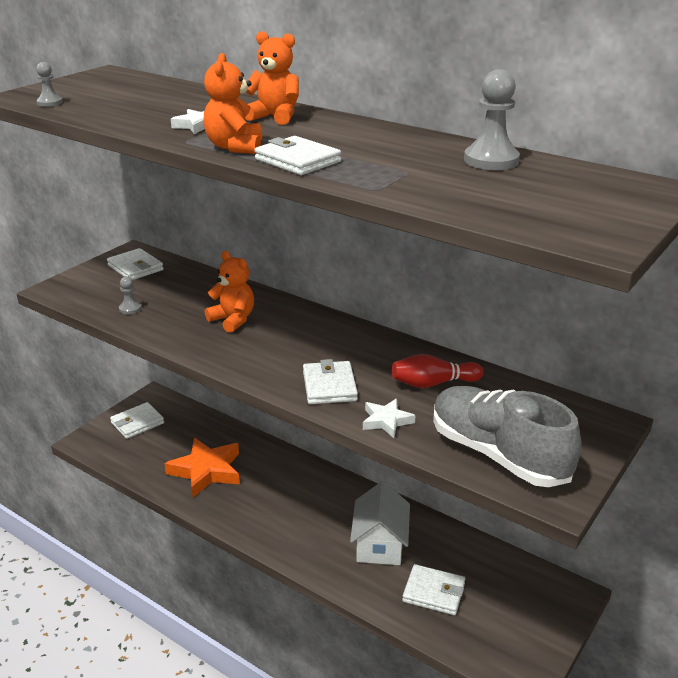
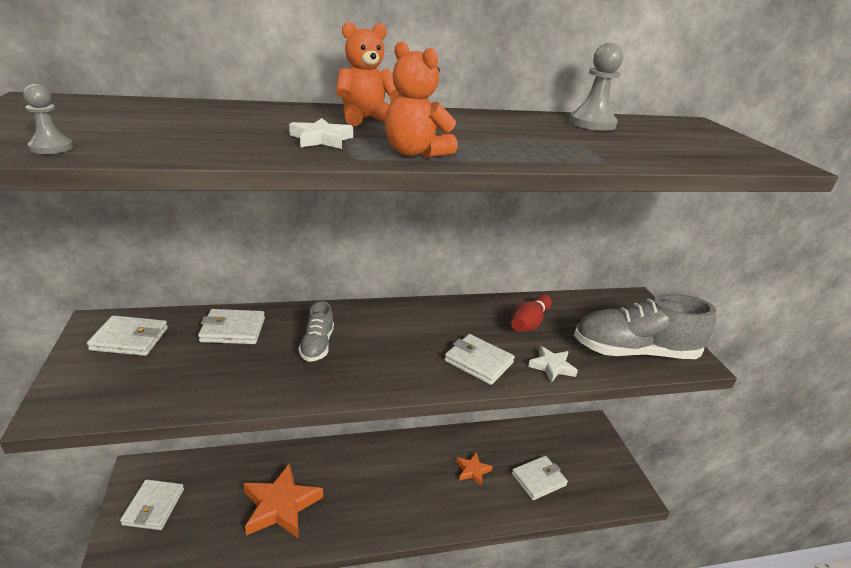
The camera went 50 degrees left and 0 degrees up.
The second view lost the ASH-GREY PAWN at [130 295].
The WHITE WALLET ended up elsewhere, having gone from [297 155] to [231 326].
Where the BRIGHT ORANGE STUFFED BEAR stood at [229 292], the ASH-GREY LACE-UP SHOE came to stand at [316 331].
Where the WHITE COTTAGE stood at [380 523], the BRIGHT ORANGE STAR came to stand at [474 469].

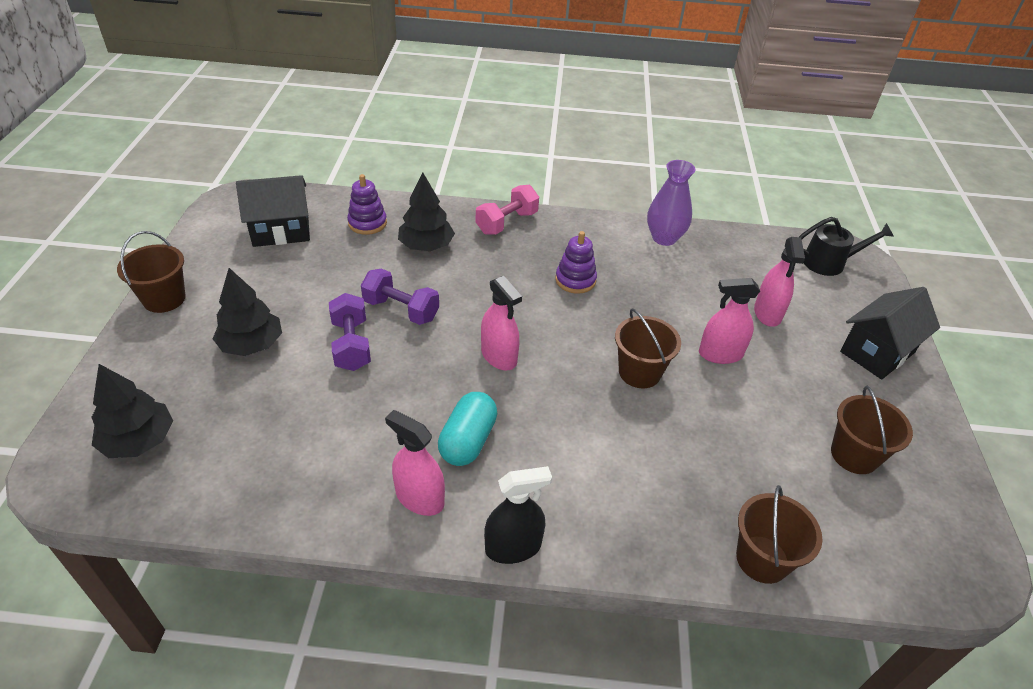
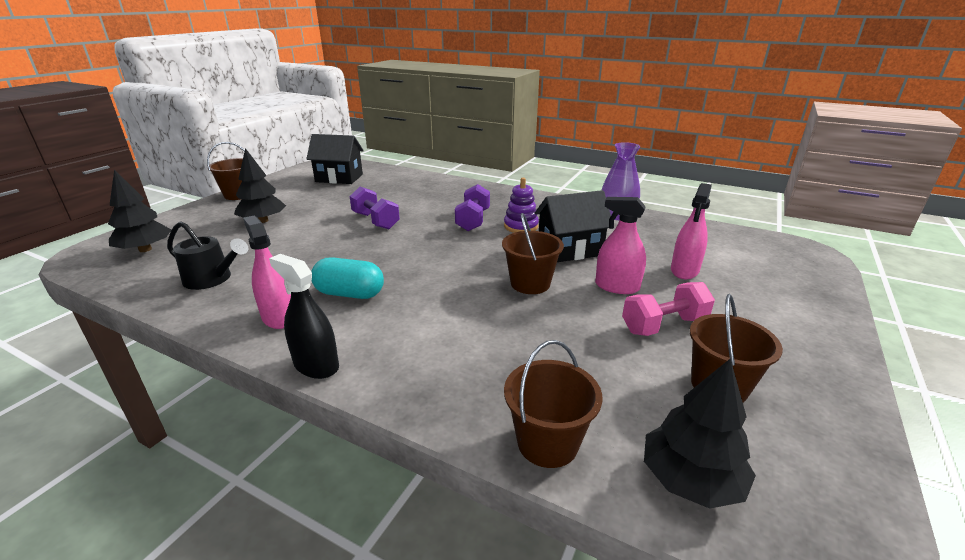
The camera went 25 degrees right and 15 degrees down.
The second view lost the ROYAL PURPLE RING STACKER at [367 204].
The second view lost the ROSE-PINK SPRAYER at [501 323].
The ROYAL PURPLE FREE WEIGHT ended up elsewhere, having gone from [350 332] to [472 207].
The EBONY TREE ended up elsewhere, having gone from [426 212] to [700 434].
The ROSE-PINK FREE WEIGHT ended up elsewhere, having gone from [507 210] to [668 309].
The EBONY WATERING CAN ended up elsewhere, having gone from [846 246] to [207 255].
The EBONY COTTAGE ended up elsewhere, having gone from [890 333] to [573 226].
The TURQUOISE PILL at [467 429] ended up facing another way, 60 degrees clockwise from before.
The EBONY SPRAYER at [518 515] ended up facing another way, 150 degrees counterclockwise from before.

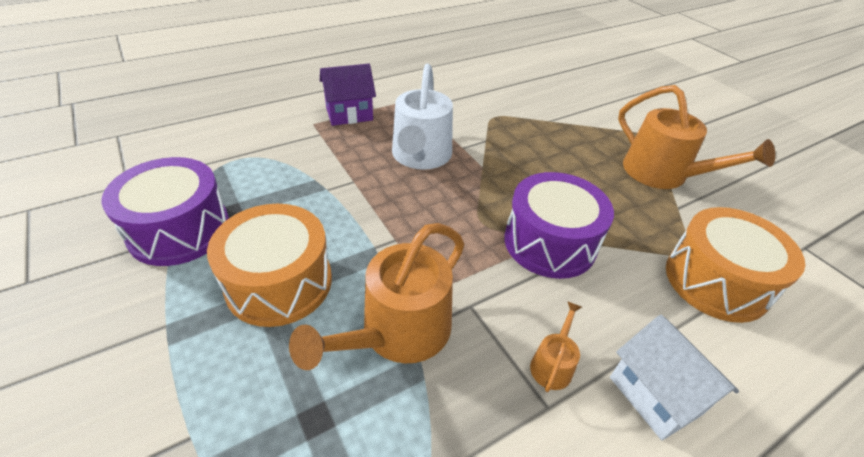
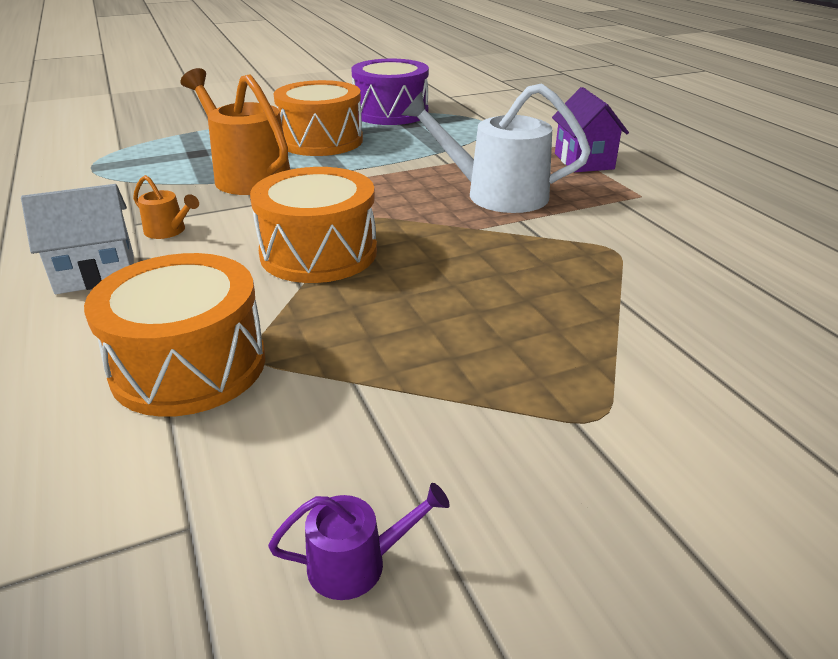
The camera went 100 degrees right and 10 degrees down.
The second view lost the BRIGHT ORANGE WATERING CAN at [696 137].
The second view gained the ROYAL PURPLE WATERING CAN at [359 541].
What was the ROYAL PURPLE SNARE DRUM at [559 225] turned into the BRIGHT ORANGE SNARE DRUM at [313 225].

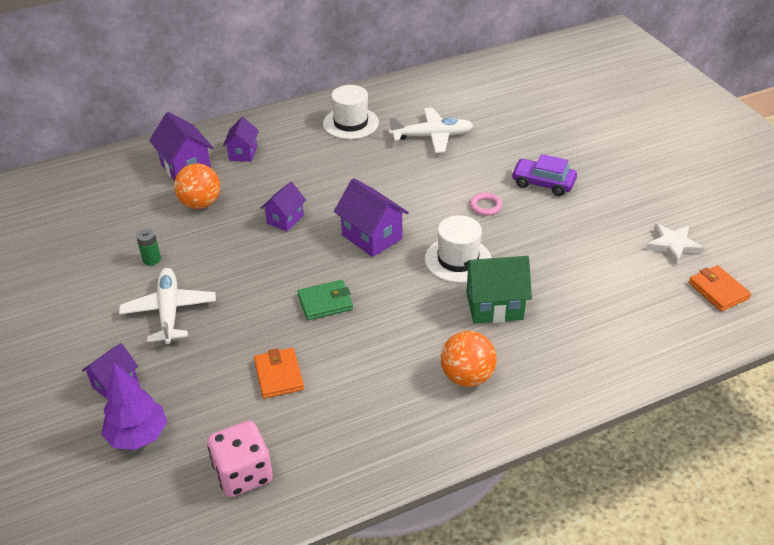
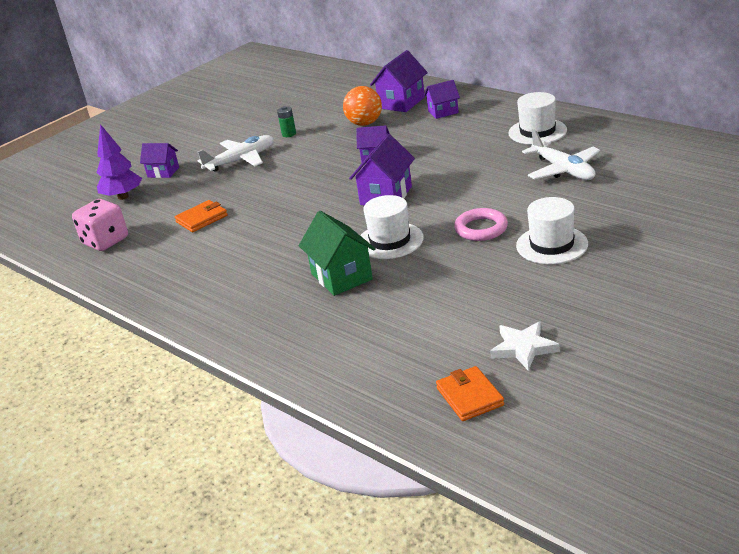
The camera went 70 degrees right and 10 degrees down.
The second view lost the LEAF-GREEN WALLET at [325 300].
The second view lost the BRIGHT ORANGE PLAY BALL at [469 359].
Where the ROYAL PURPLE AUTOMOBILE stood at [544 175], the WHITE TALL HAT came to stand at [552 230].
The BRIGHT ORANGE WALLET at [720 288] ended up facing another way, 60 degrees counterclockwise from before.
The size of the ROSE-PINK TORUS at [486 204] changed by a factor of 1.51.

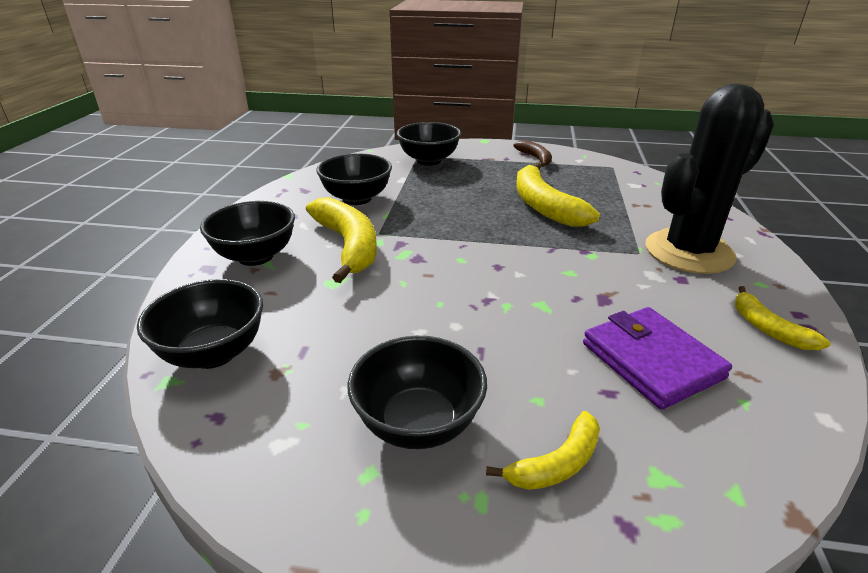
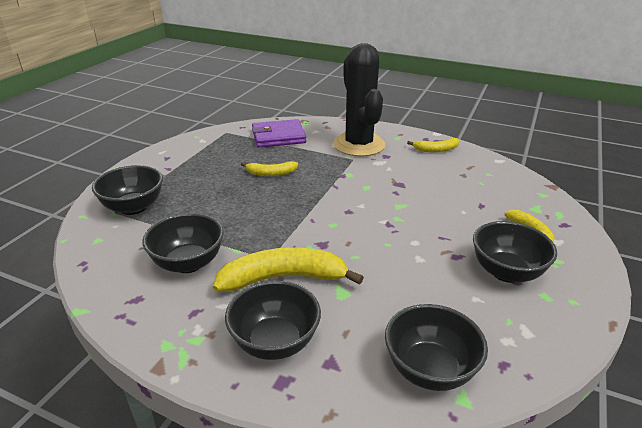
The camera went 75 degrees left and 0 degrees up.
The second view lost the BROWN TOY BANANA at [532 153].
The ROYAL PURPLE WALLET ended up elsewhere, having gone from [657 358] to [279 133].
The size of the YELLOW TOY BANANA at [558 194] changed by a factor of 0.54.

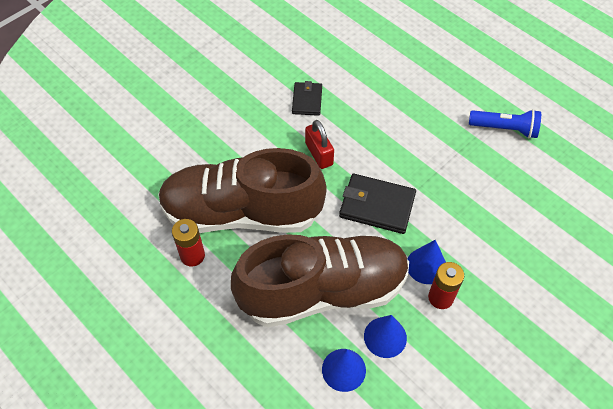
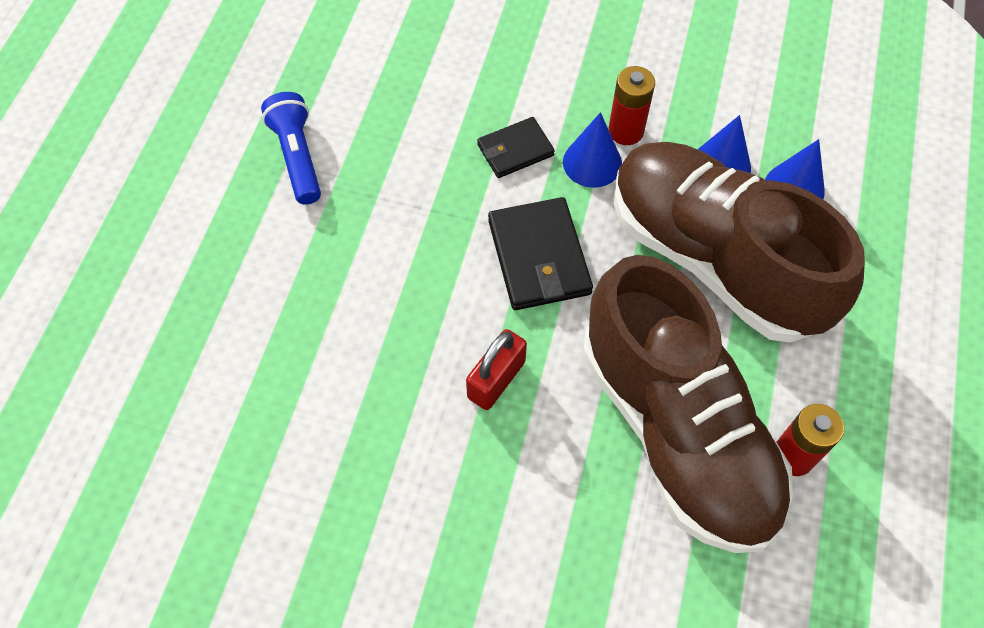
The camera went 120 degrees left and 5 degrees up.
The EBONY WALLET ended up elsewhere, having gone from [307 98] to [516 147].

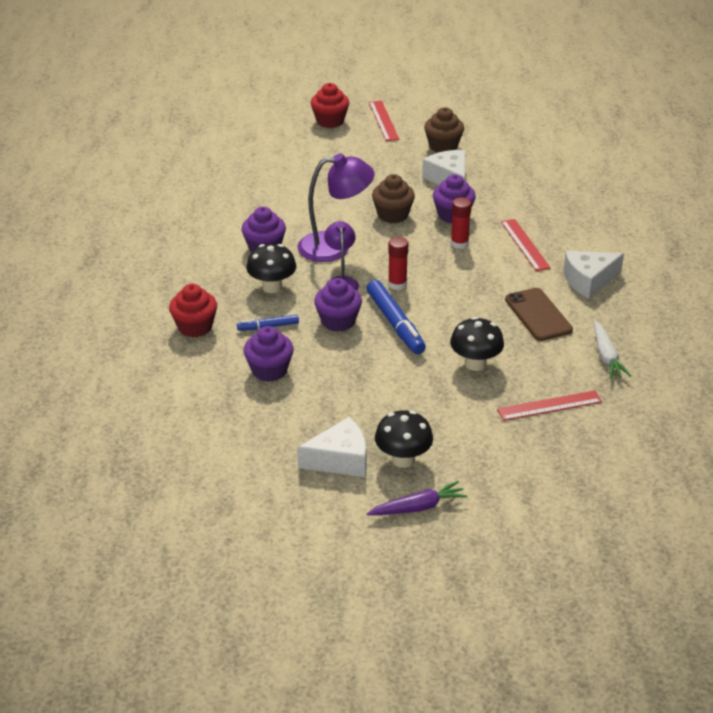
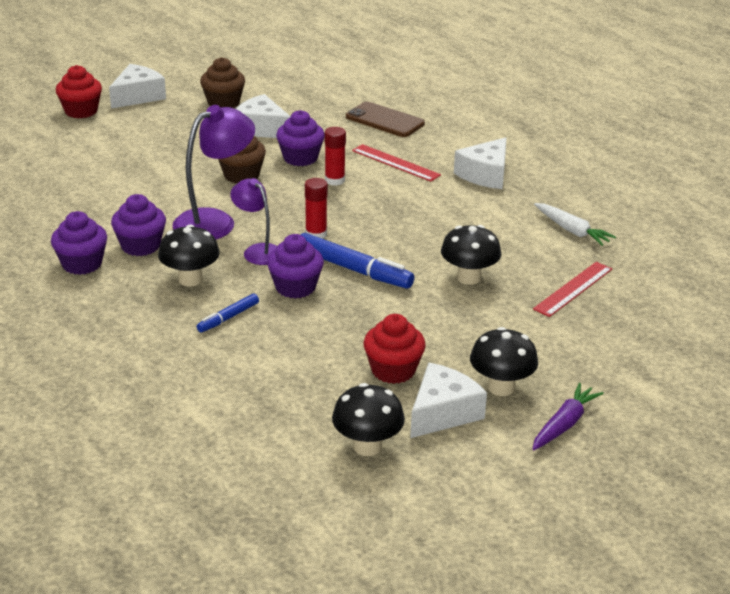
The camera went 35 degrees left and 5 degrees down.
The second view gained the EBONY FUNGUS at [368 419].
The RED MUFFIN ended up elsewhere, having gone from [193 311] to [395 349].
The ROYAL PURPLE MUFFIN ended up elsewhere, having gone from [268 354] to [79 243].
The BROWN PHONE ended up elsewhere, having gone from [539 314] to [385 119].
Where the RED RULER stood at [384 121], the WHITE CHEESE came to stand at [137 86].

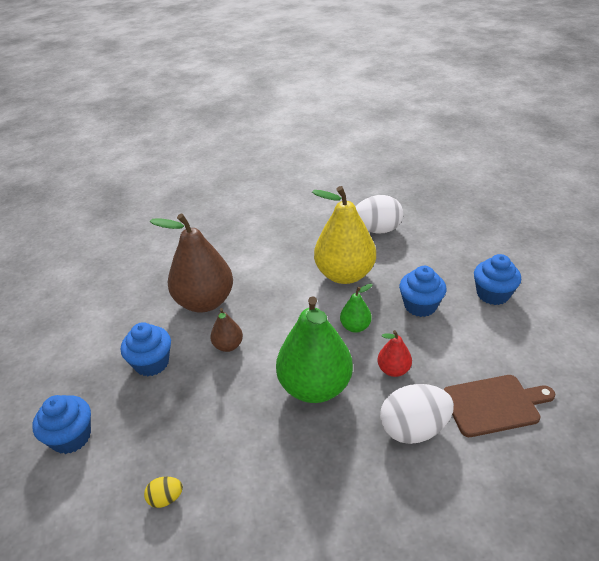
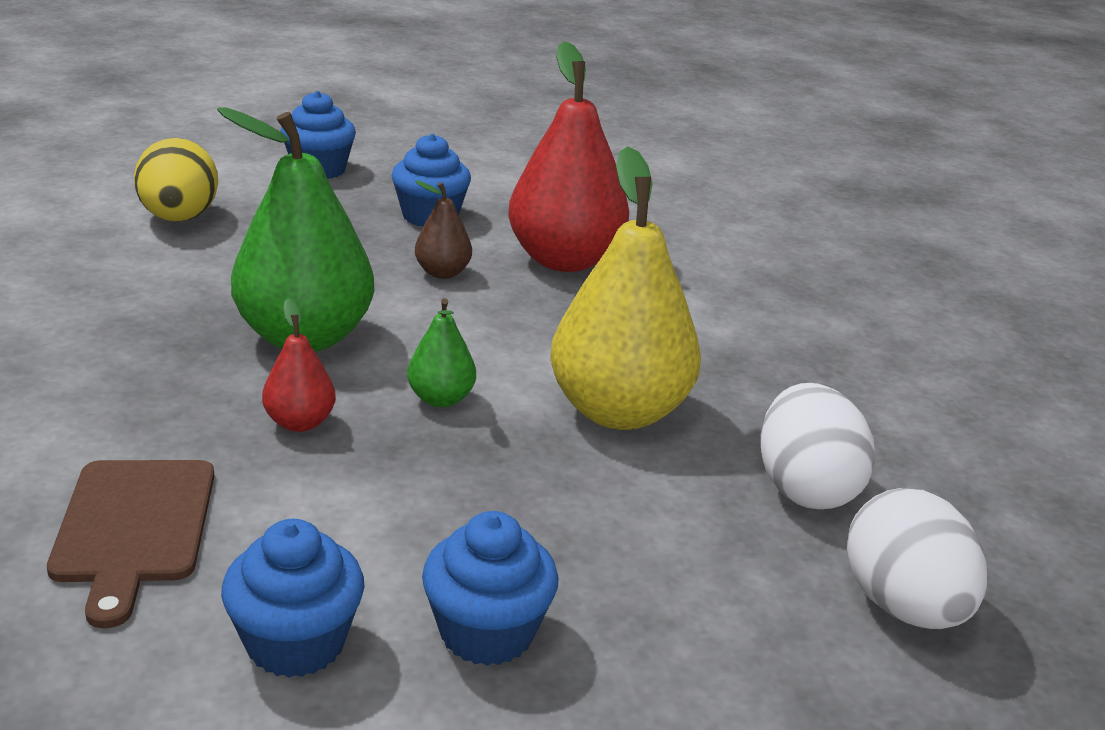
The camera went 90 degrees right and 10 degrees down.
The WHITE EGG SHAPE ended up elsewhere, having gone from [417 414] to [917 558].
The BLUE MUFFIN ended up elsewhere, having gone from [422 291] to [293 598].
What was the BROWN TOY PEAR at [191 263] turned into the RED TOY PEAR at [568 156].
The size of the YELLOW EGG SHAPE at [163 492] changed by a factor of 2.10.

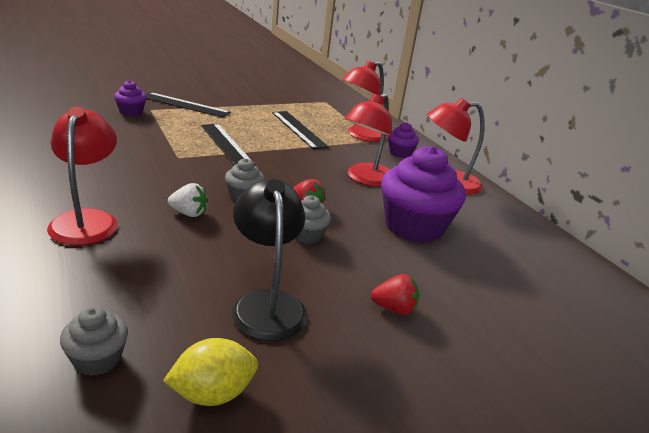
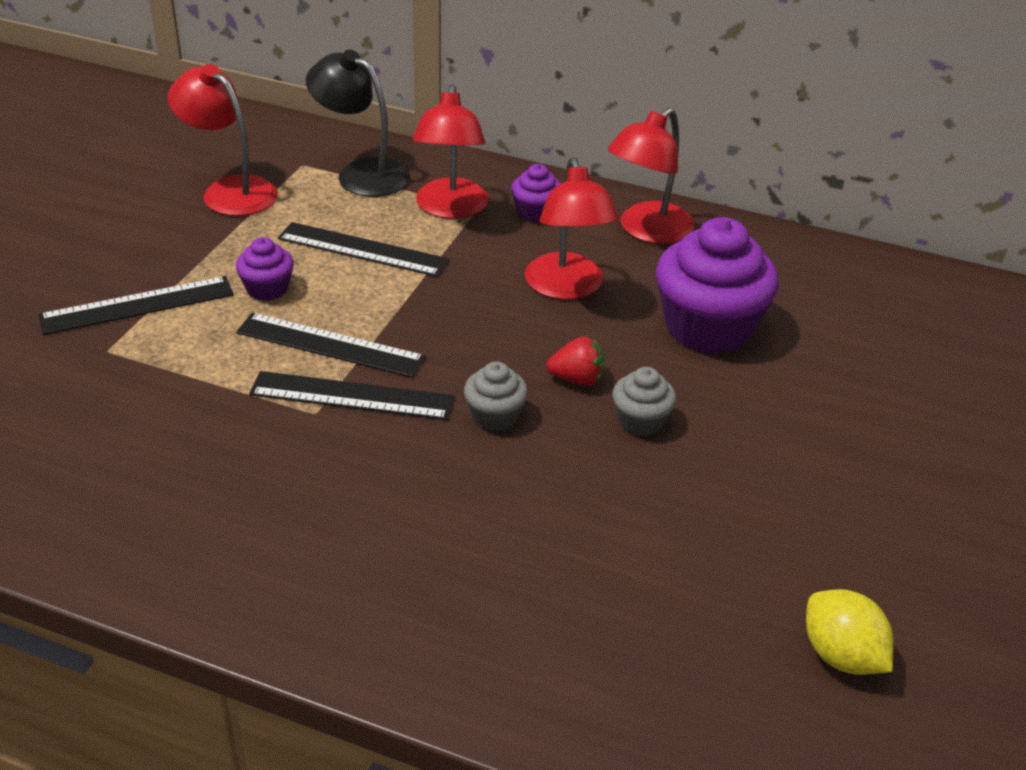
The camera went 40 degrees left and 10 degrees up.
The second view lost the ASH-GREY MUFFIN at [94 341].
The second view lost the WHITE STRAWBERRY at [188 200].
The second view lost the RED STRAWBERRY at [395 294].
The second view gained the EBONY RULER at [352 395].
The RED DESK LAMP ended up elsewhere, having gone from [82 176] to [223 140].
The ROYAL PURPLE MUFFIN ended up elsewhere, having gone from [130 98] to [265 269].
The EBONY DESK LAMP ended up elsewhere, having gone from [269 260] to [358 123].
The YELLOW TOY LEMON at [210 372] ended up facing another way, 60 degrees counterclockwise from before.

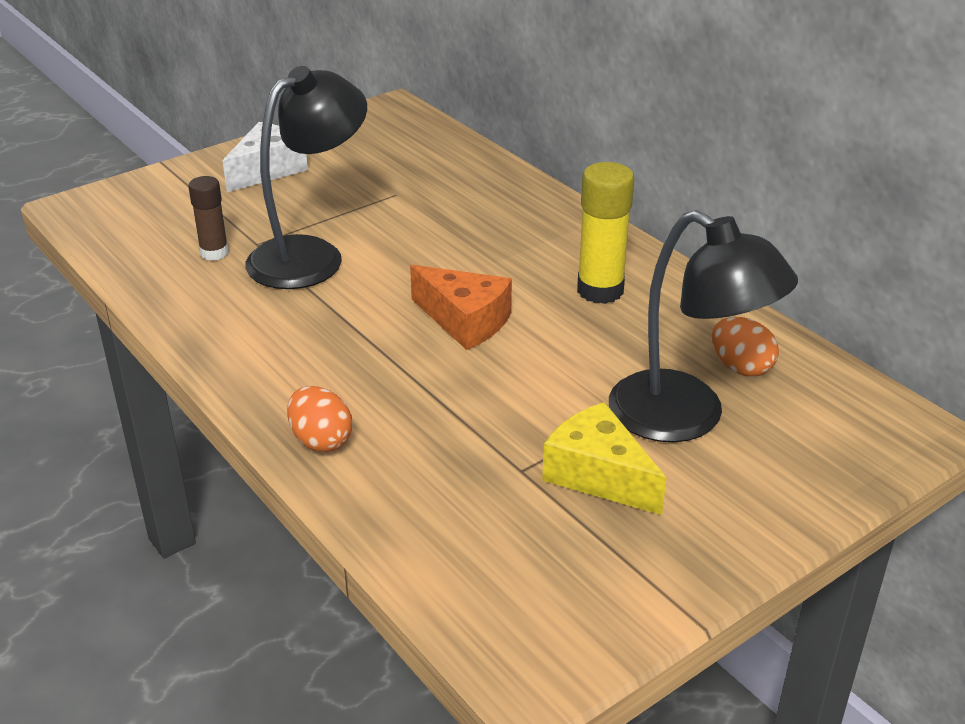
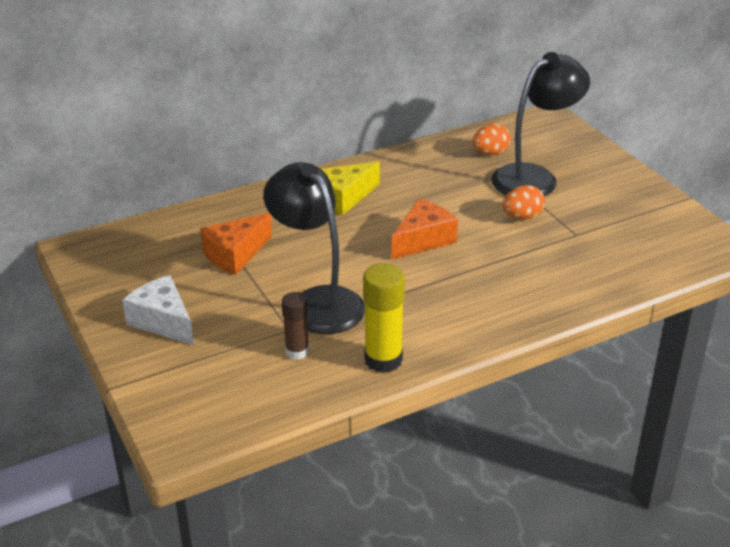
The camera went 80 degrees left and 0 degrees up.
The second view gained the BRIGHT ORANGE CHEESE at [236 244].
The BRIGHT ORANGE EGG SHAPE ended up elsewhere, having gone from [320 419] to [523 202].
The YELLOW CHEESE ended up elsewhere, having gone from [604 458] to [350 188].
The YELLOW GLUE STICK ended up elsewhere, having gone from [605 233] to [384 318].

